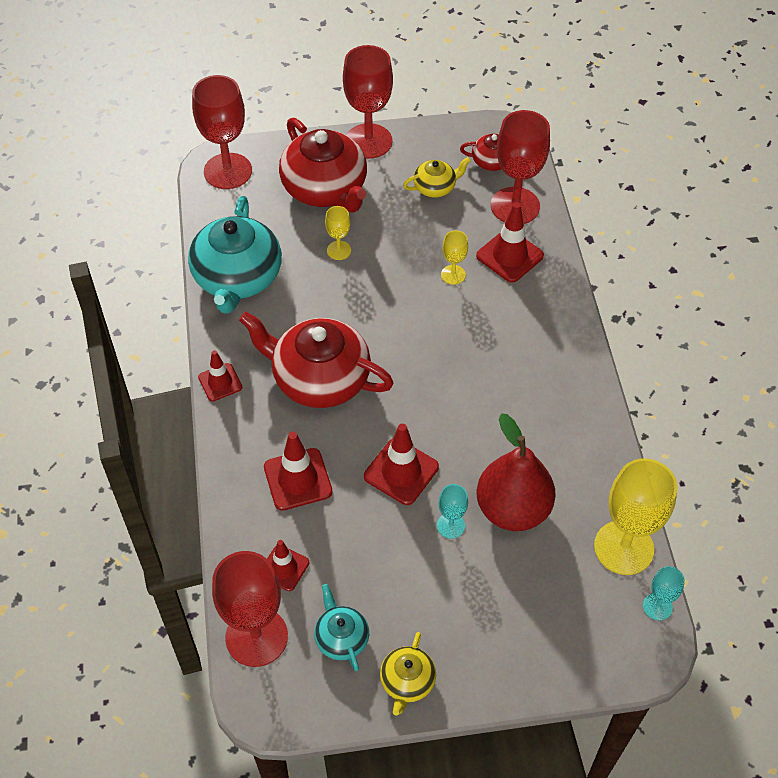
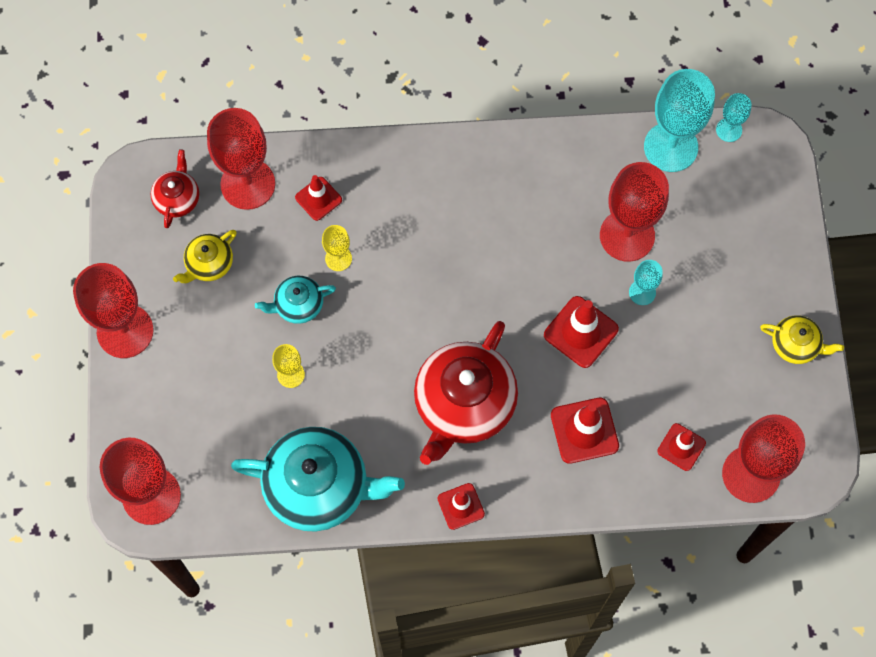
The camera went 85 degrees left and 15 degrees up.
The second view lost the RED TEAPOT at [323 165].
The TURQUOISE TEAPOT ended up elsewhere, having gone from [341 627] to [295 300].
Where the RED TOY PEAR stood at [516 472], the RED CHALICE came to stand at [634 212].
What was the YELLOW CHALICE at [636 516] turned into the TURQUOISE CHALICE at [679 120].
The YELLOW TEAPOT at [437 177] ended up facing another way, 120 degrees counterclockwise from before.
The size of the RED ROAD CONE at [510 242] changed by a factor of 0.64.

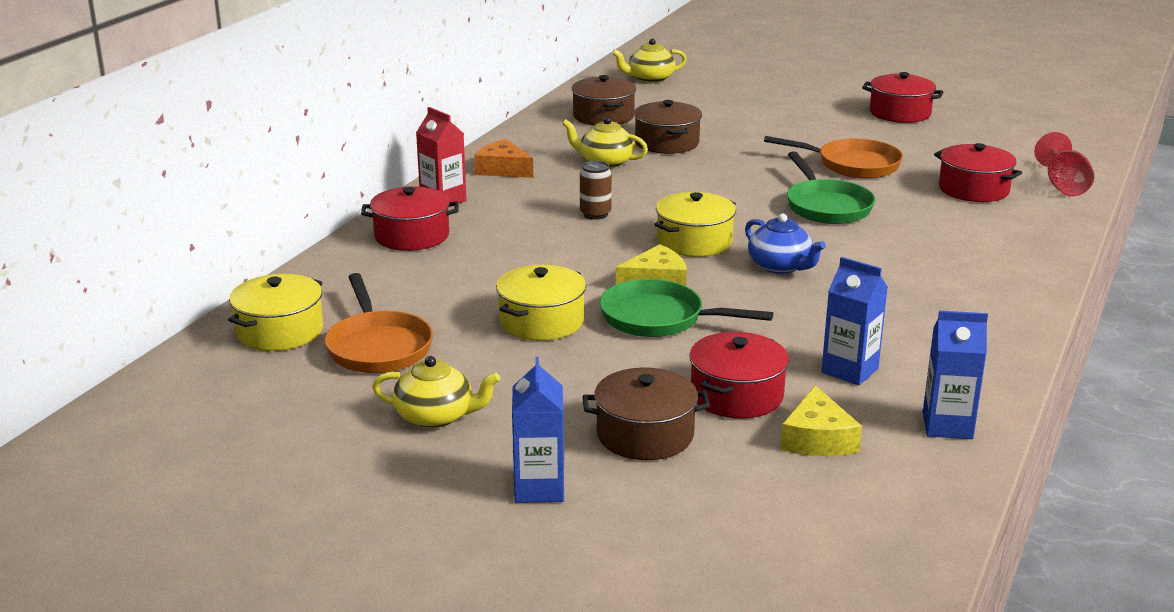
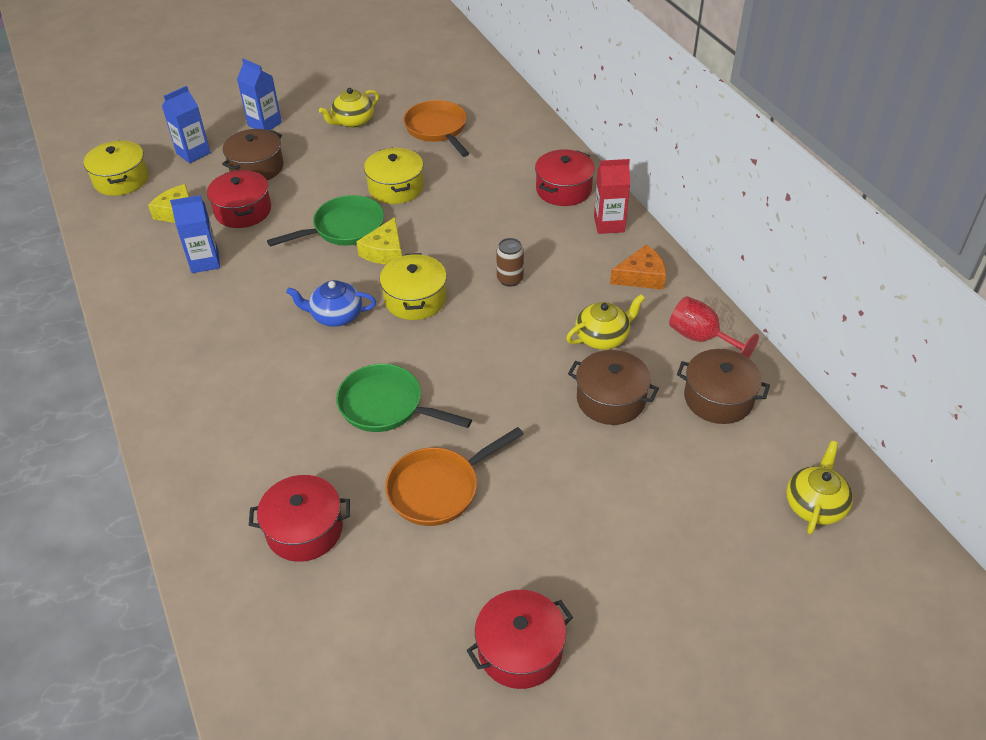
The camera went 130 degrees right and 20 degrees up.
The YELLOW STOCKPOT ended up elsewhere, having gone from [275 312] to [116 168].
The BLUE CARTON ended up elsewhere, having gone from [955 375] to [186 124].
The RED CHALICE ended up elsewhere, having gone from [1064 164] to [714 327].
The BRIGHT ORANGE FRYING PAN at [379 323] ended up facing another way, 45 degrees clockwise from before.

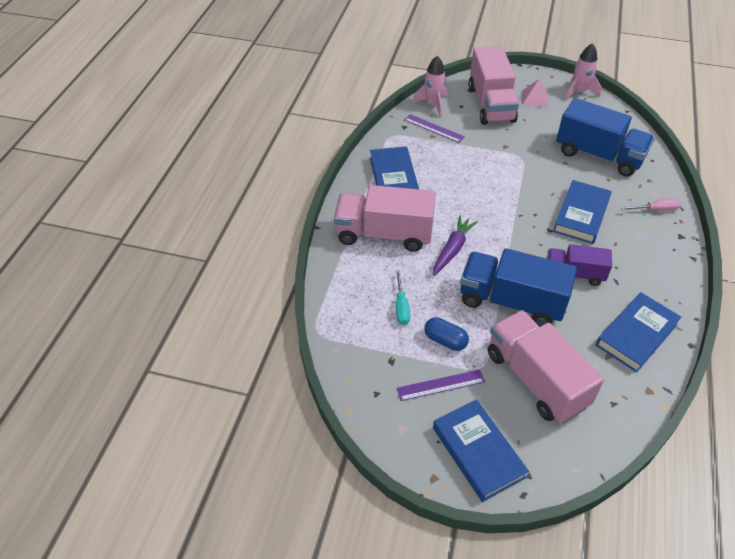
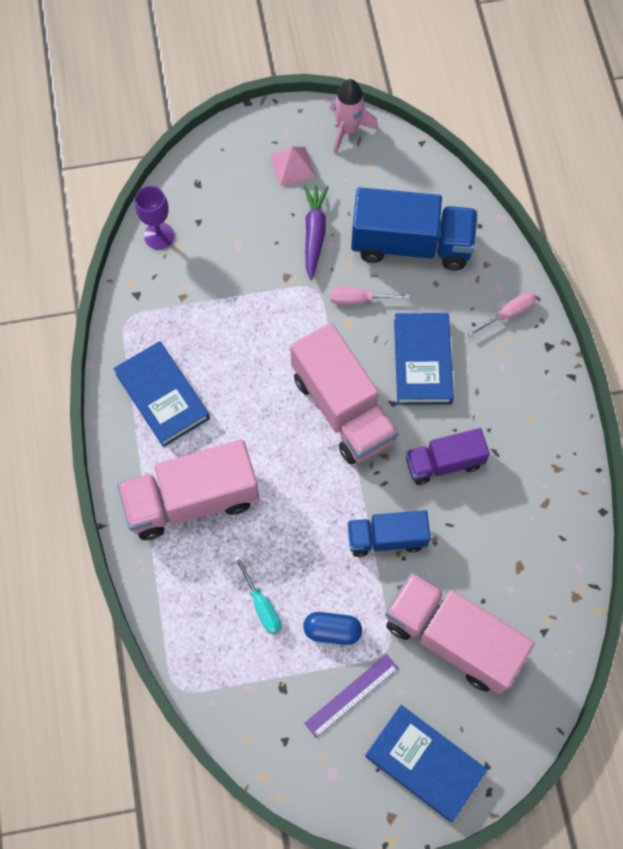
The camera went 25 degrees left and 20 degrees up.
The second view lost the ROYAL PURPLE RULER at [434 128].
The second view lost the BLUE BOOK at [639 332].
The second view gained the ROSE-PINK SCREWDRIVER at [370 296].
The ROYAL PURPLE ROOT VEGETABLE ended up elsewhere, having gone from [455 245] to [316 232].
The ROSE-PINK LORRY ended up elsewhere, having gone from [494 85] to [344 393].
Where the ROSE-PINK SPACESHIP stood at [429 87], the ROYAL PURPLE CHALICE came to stand at [154 217].
The size of the BLUE LORRY at [518 287] changed by a factor of 0.60.

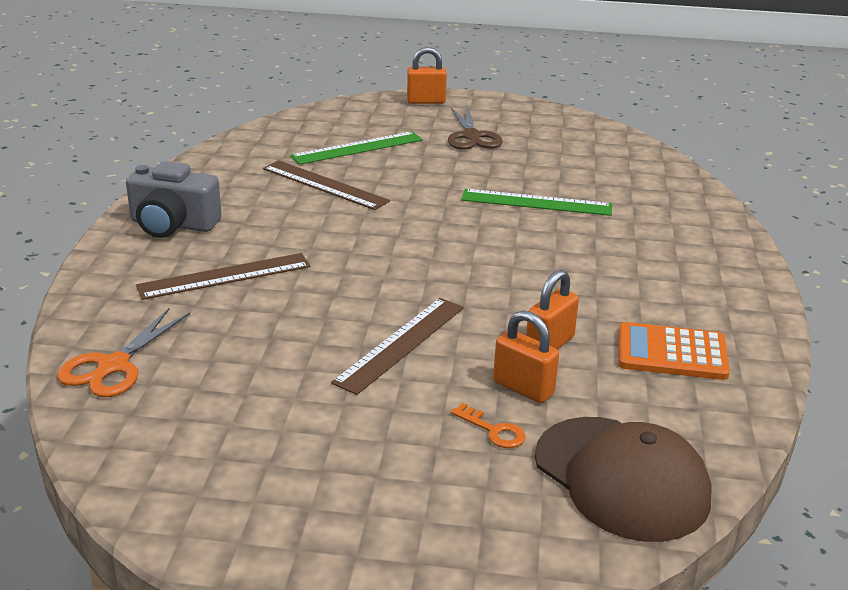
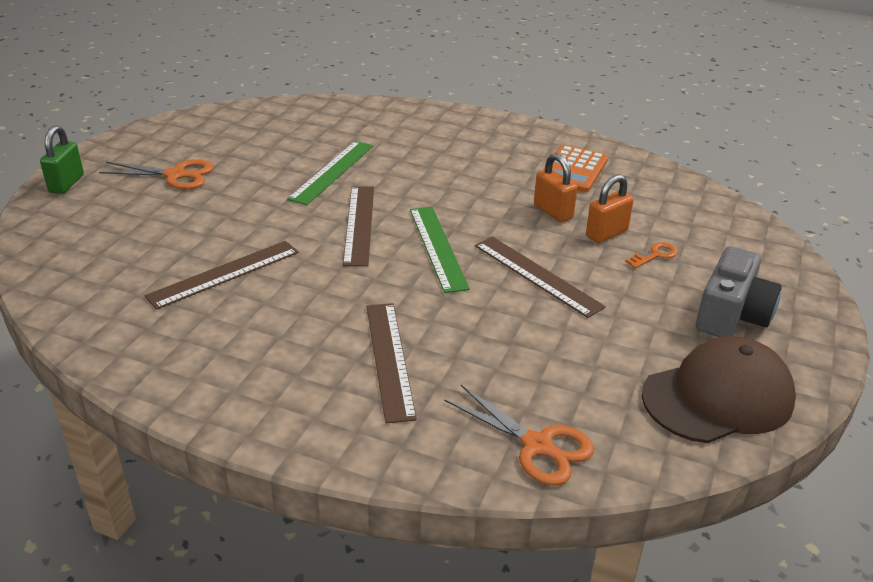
The camera went 75 degrees left and 5 degrees up.
The second view gained the BROWN RULER at [358 226].
The ASH-GREY COMPACT CAMERA ended up elsewhere, having gone from [174 199] to [739 291].
The LEAF-GREEN RULER ended up elsewhere, having gone from [356 148] to [440 250].
The BROWN PEAKED CAP ended up elsewhere, having gone from [623 479] to [719 389].
What was the BRIGHT ORANGE LOCK at [427 75] turned into the LEAF-GREEN LOCK at [62 159].
What was the BROWN SCISSORS at [475 128] turned into the BRIGHT ORANGE SCISSORS at [156 174].

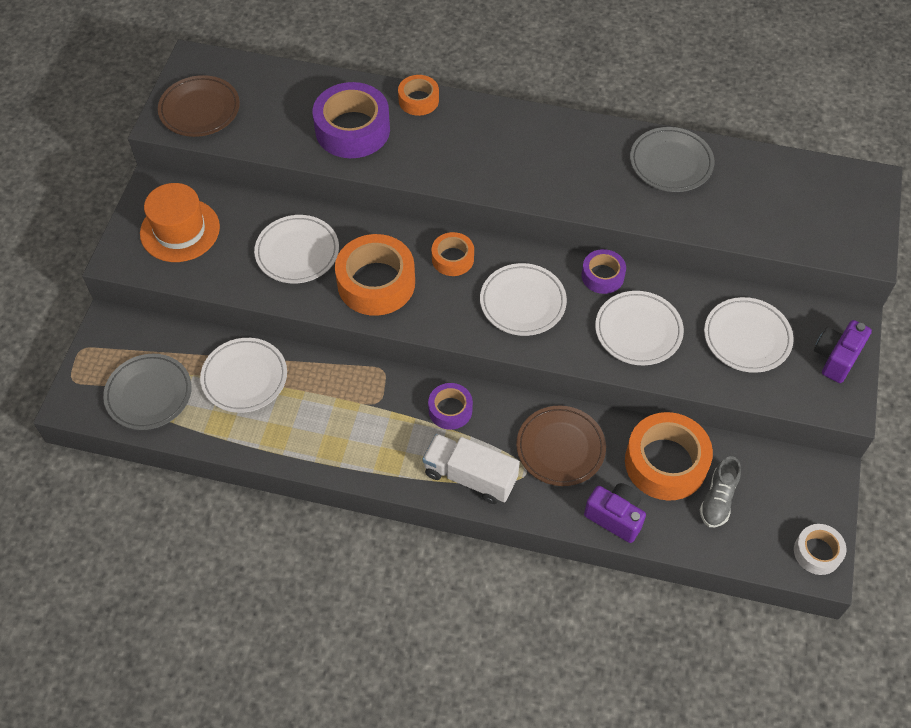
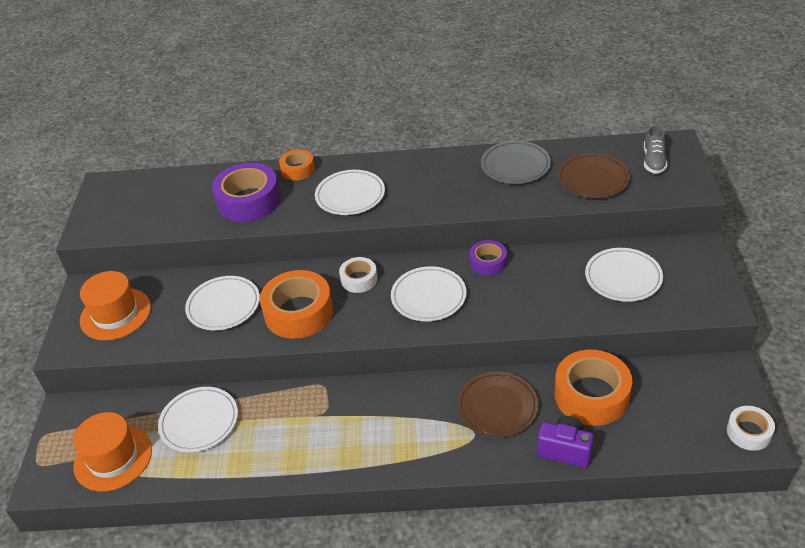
The camera went 10 degrees left and 15 degrees down.
The second view lost the WHITE LORRY at [471 469].
The second view lost the ROYAL PURPLE TAPE at [450 406].
The second view lost the ROYAL PURPLE COMPACT CAMERA at [843 351].
The BROWN FLAT DISH ended up elsewhere, having gone from [199 106] to [593 176].
The WHITE FLAT DISH ended up elsewhere, having gone from [639 328] to [350 192].
The ASH-GREY LACE-UP SHOE ended up elsewhere, having gone from [720 491] to [656 149].
Where the ASH-GREY FLAT DISH stood at [147 392], the BRIGHT ORANGE TALL HAT came to stand at [112 452].
What was the BRIGHT ORANGE TAPE at [453 254] turned into the WHITE TAPE at [358 275].

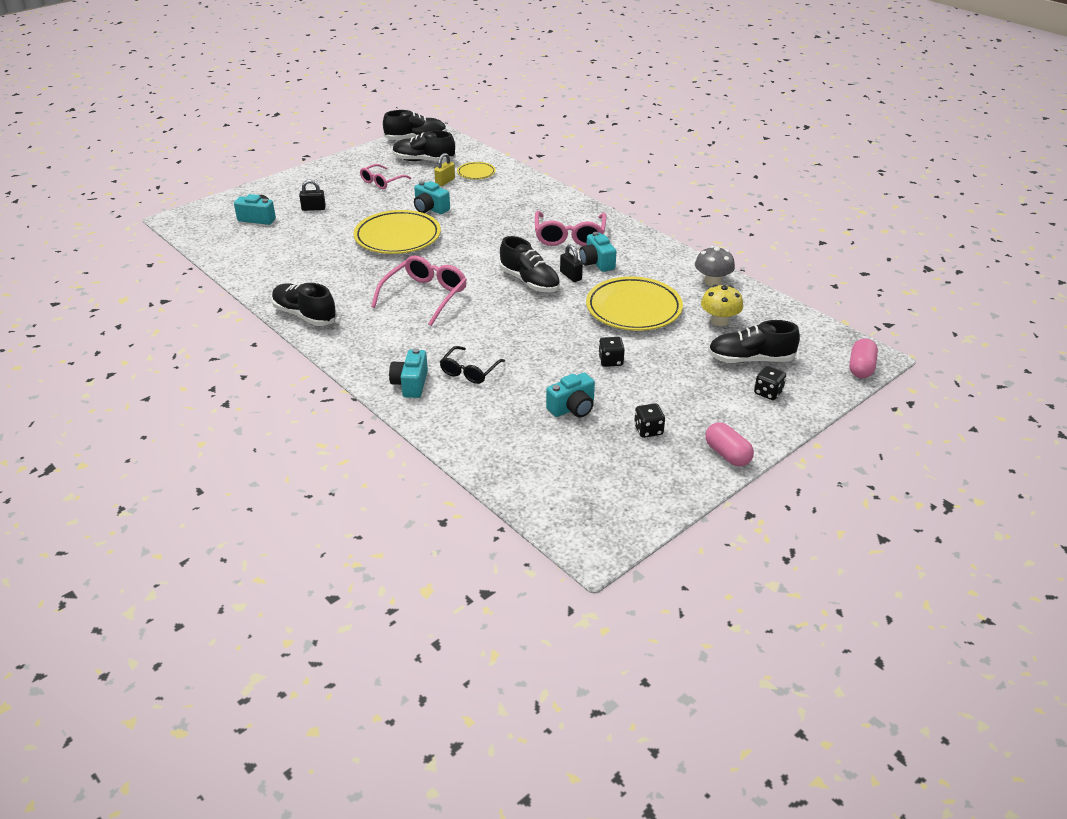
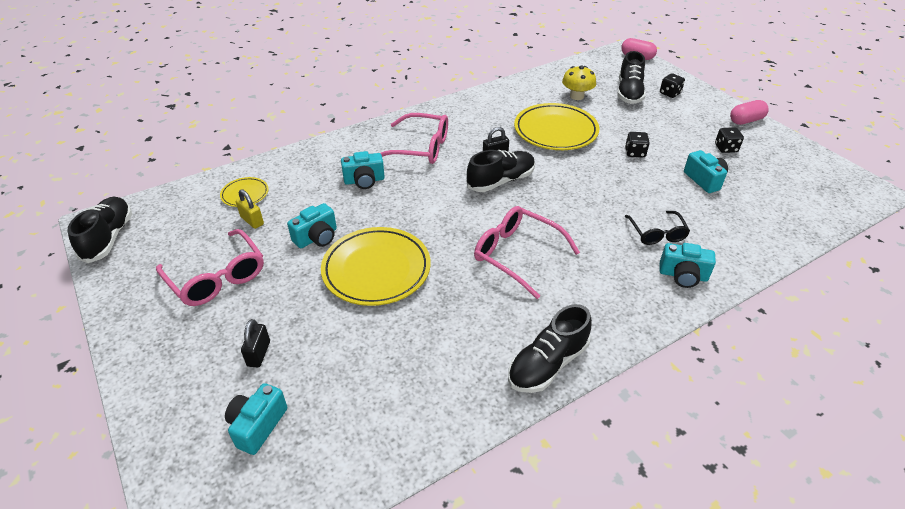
The camera went 80 degrees left and 5 degrees up.
The second view lost the EBONY LACE-UP SHOE at [424 146].
The second view lost the ASH-GREY FUNGUS at [715 266].
The TURQUOISE COMPACT CAMERA ended up elsewhere, having gone from [597 252] to [363 170].
The EBONY GLASSES at [472 365] ended up facing another way, 45 degrees clockwise from before.
The size of the ROSE-PINK GLASSES at [385 176] changed by a factor of 1.59.

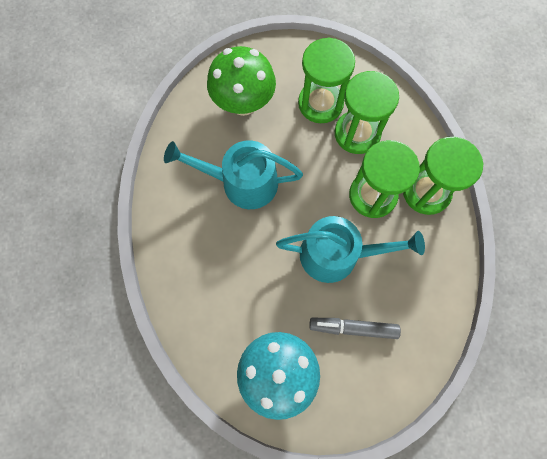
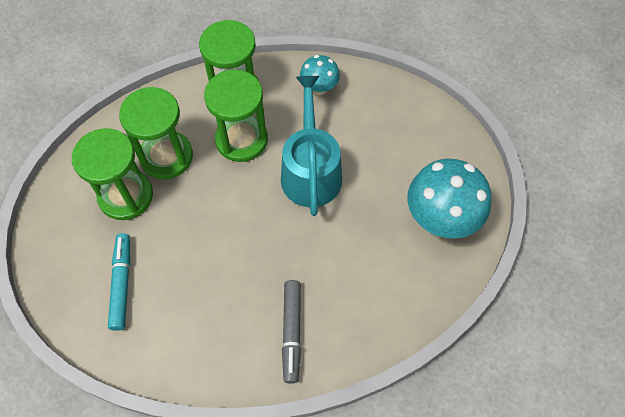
The camera went 95 degrees left and 10 degrees down.
The second view lost the TURQUOISE WATERING CAN at [233 175].
The second view gained the TURQUOISE FUNGUS at [320 75].
The ASH-GREY FELT PEN ended up elsewhere, having gone from [355 328] to [291 332].
Where the LEAF-GREEN FUNGUS stood at [241 81], the TURQUOISE FELT PEN came to stand at [119 282].

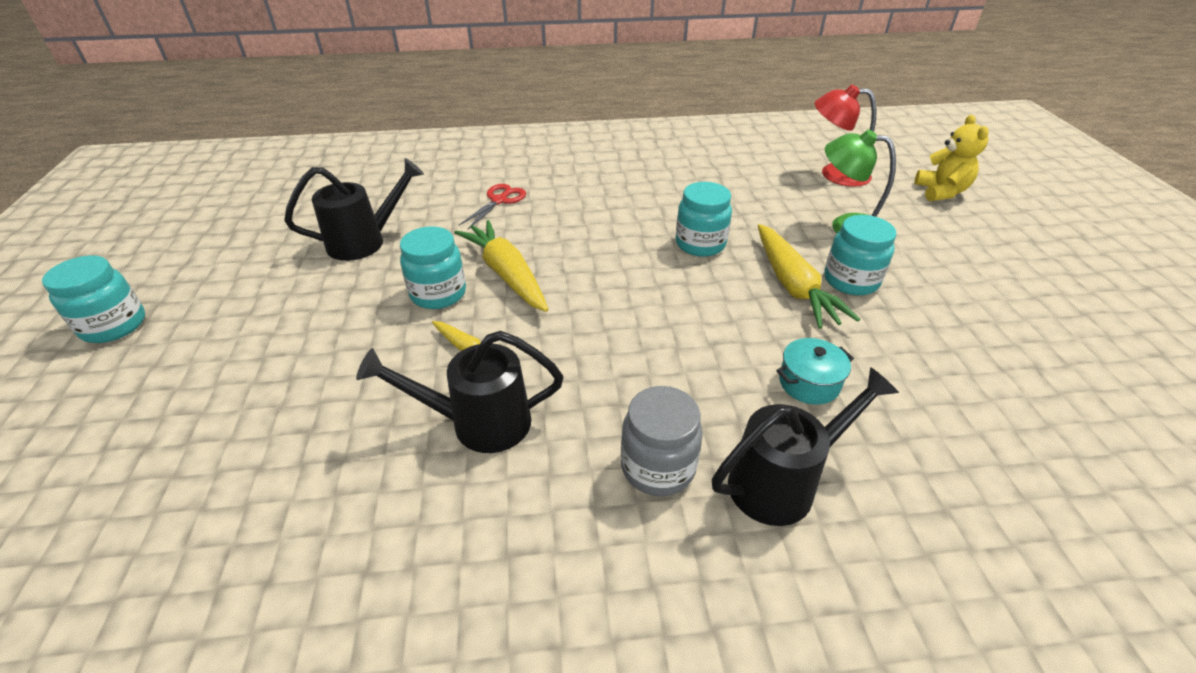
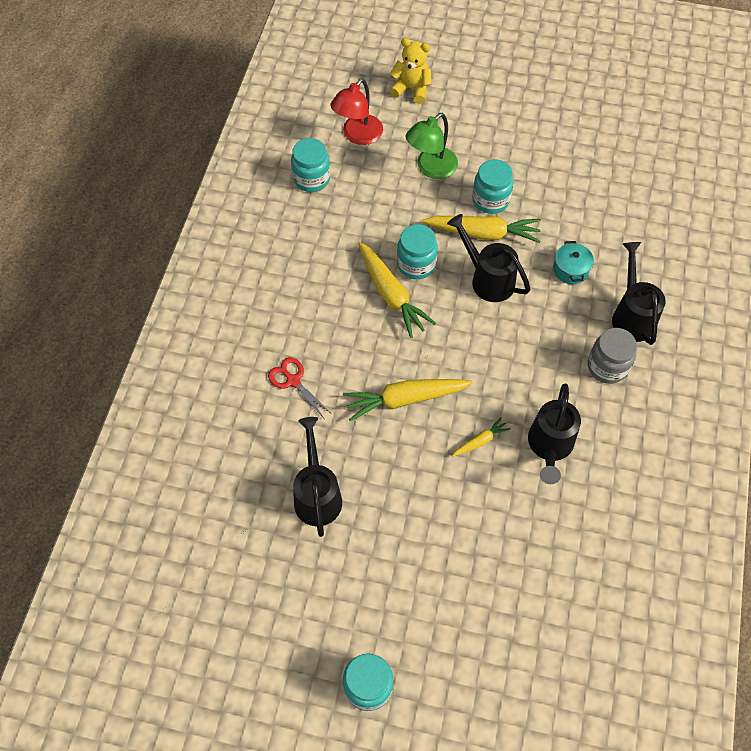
The camera went 70 degrees left and 20 degrees up.
The second view gained the YELLOW ROOT VEGETABLE at [397 290].
The second view gained the EBONY WATERING CAN at [488 258].
The TURQUOISE JAM JAR ended up elsewhere, having gone from [433 267] to [310 165].

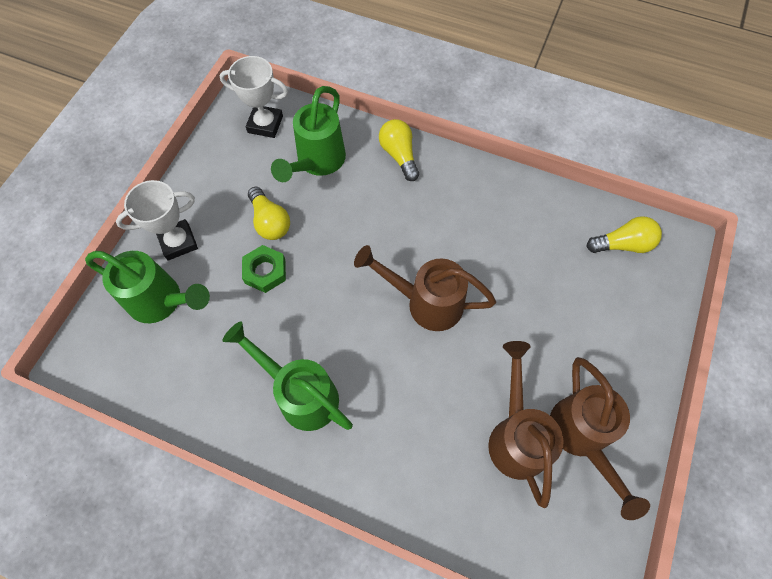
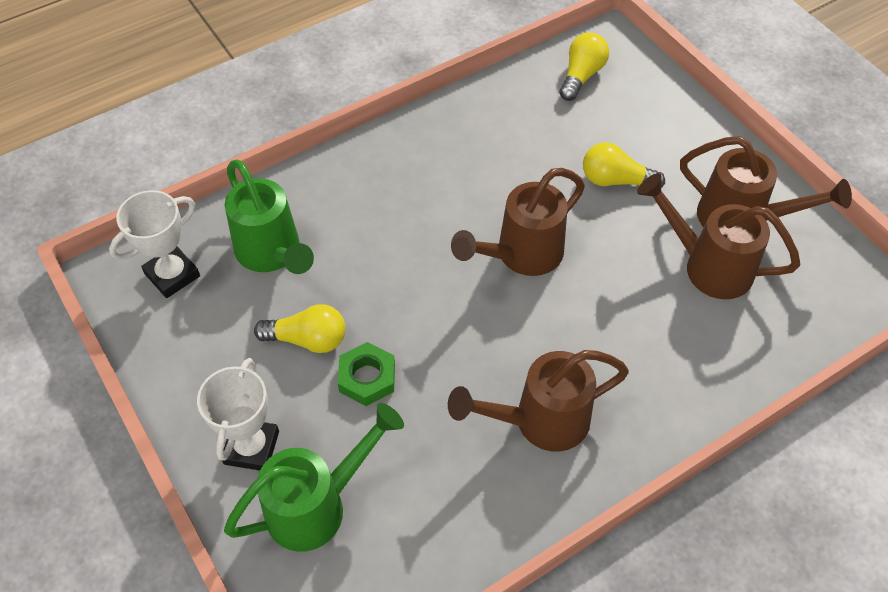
The camera went 55 degrees left and 10 degrees down.
The YELLOW LIGHT BULB ended up elsewhere, having gone from [399 150] to [624 165].
What was the LEAF-GREEN WATERING CAN at [287 376] turned into the BROWN WATERING CAN at [538 401].

